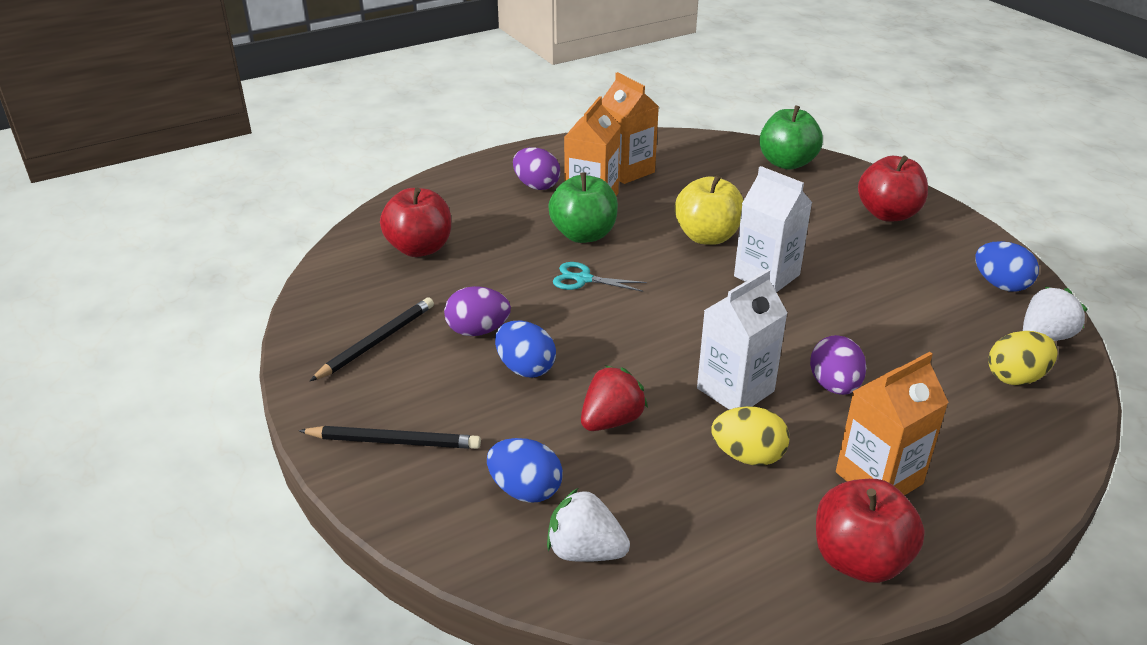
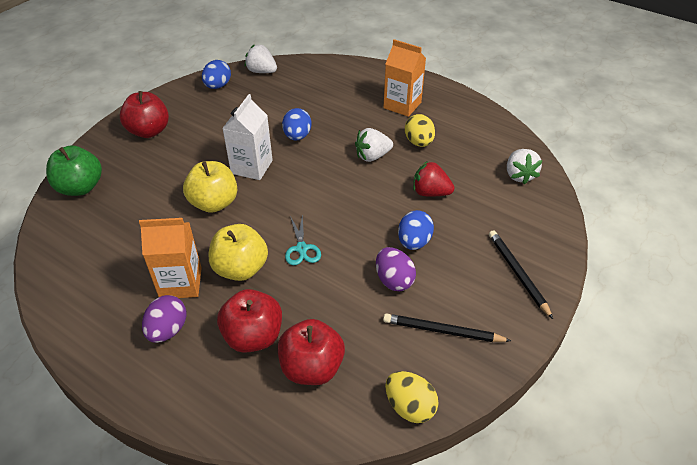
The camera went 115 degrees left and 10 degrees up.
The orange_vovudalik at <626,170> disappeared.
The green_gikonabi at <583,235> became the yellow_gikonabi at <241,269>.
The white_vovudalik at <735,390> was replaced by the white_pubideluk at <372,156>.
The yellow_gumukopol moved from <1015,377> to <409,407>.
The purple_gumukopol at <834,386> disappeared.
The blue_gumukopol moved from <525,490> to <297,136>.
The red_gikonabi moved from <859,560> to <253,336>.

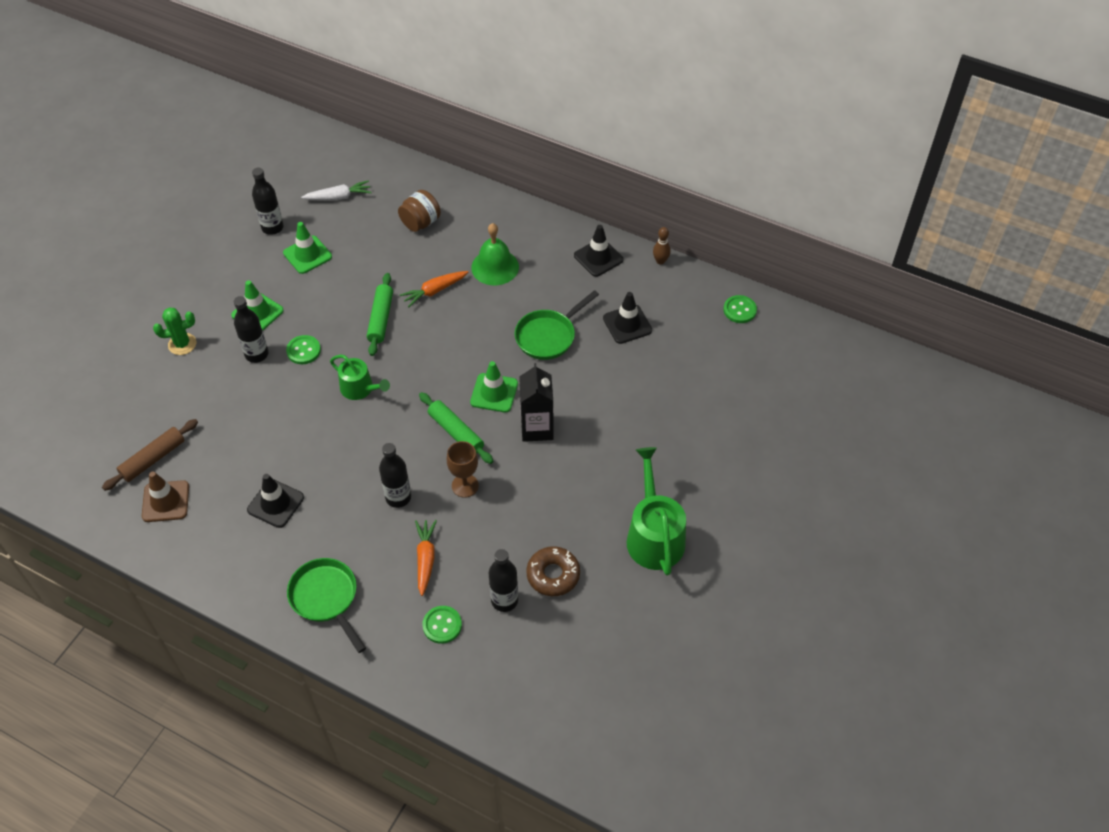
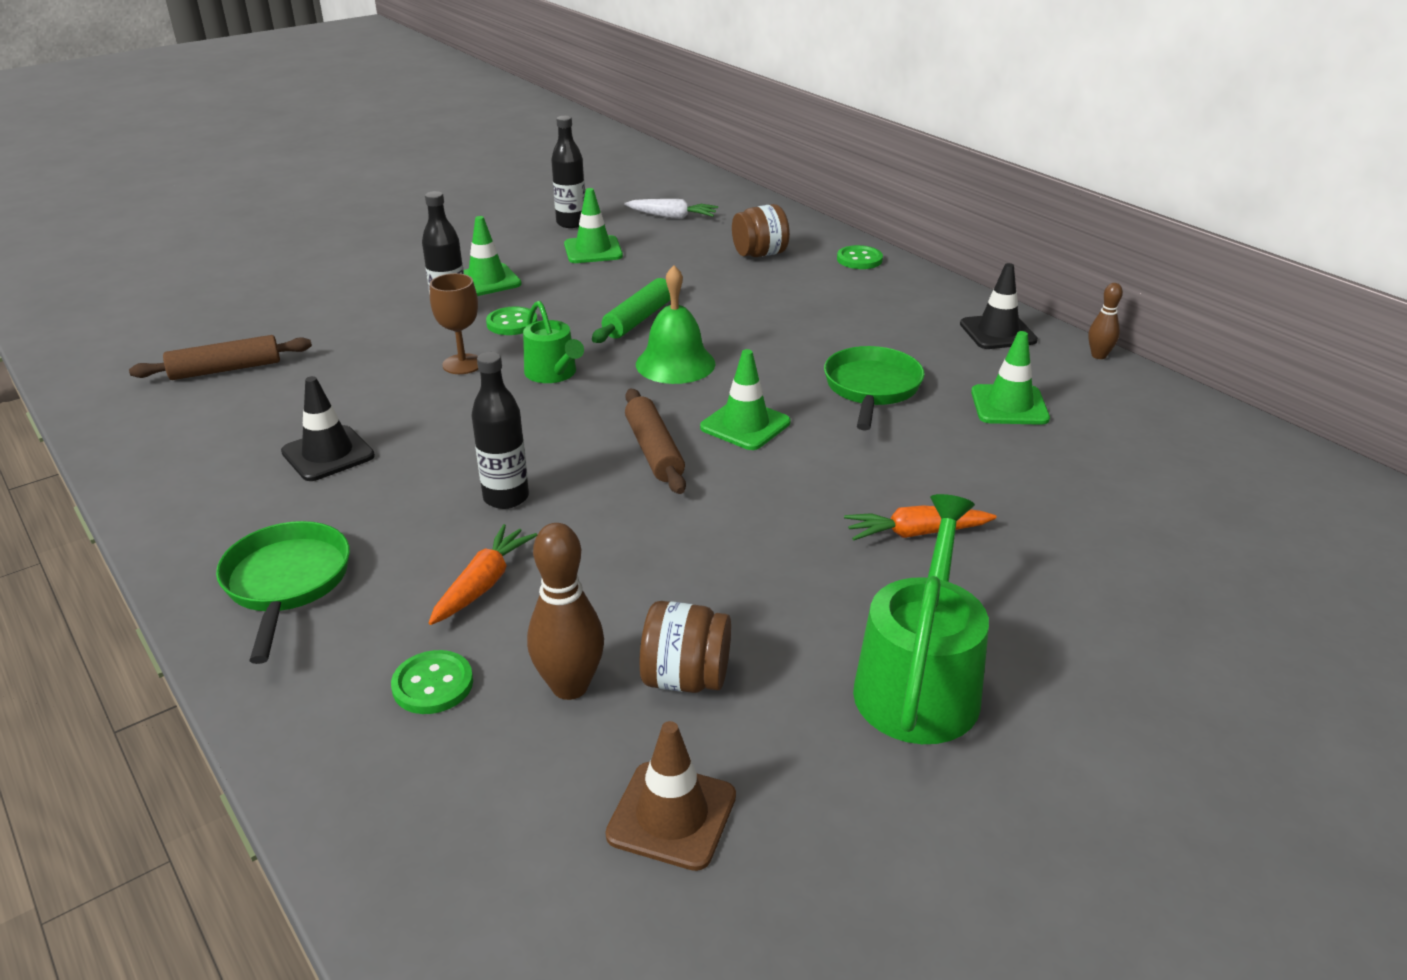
The camera went 25 degrees right and 20 degrees down.
The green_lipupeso moved from <495,267> to <675,363>.
The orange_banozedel moved from <434,291> to <916,533>.
The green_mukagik at <548,336> turned 120 degrees clockwise.
The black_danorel at <627,324> became the green_danorel at <1009,405>.
The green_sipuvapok moved from <739,310> to <859,259>.
The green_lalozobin at <182,344> disappeared.
The black_vovudalik at <537,428> disappeared.
The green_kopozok at <456,432> became the brown_kopozok at <654,451>.
The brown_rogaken moved from <465,486> to <462,364>.
The brown_danorel moved from <165,501> to <672,815>.
The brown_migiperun at <553,575> was replaced by the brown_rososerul at <685,678>.
The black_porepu at <504,600> was replaced by the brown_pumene at <570,686>.

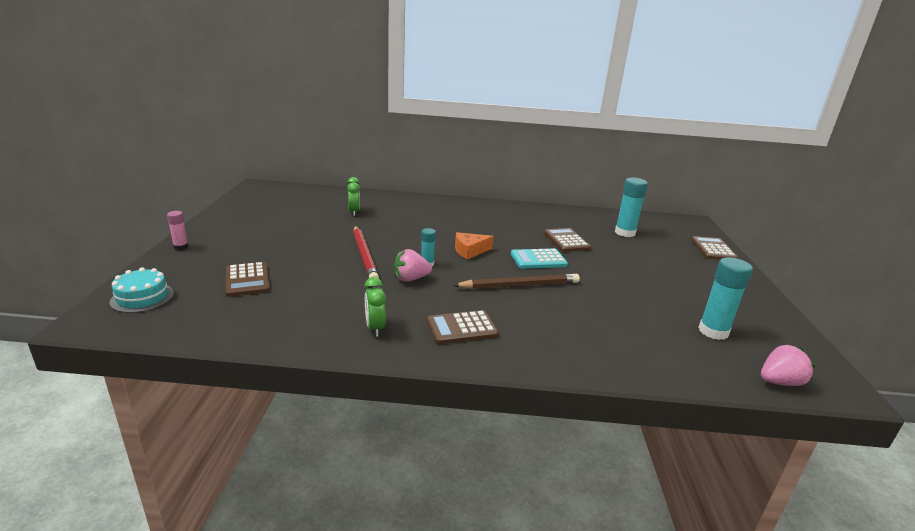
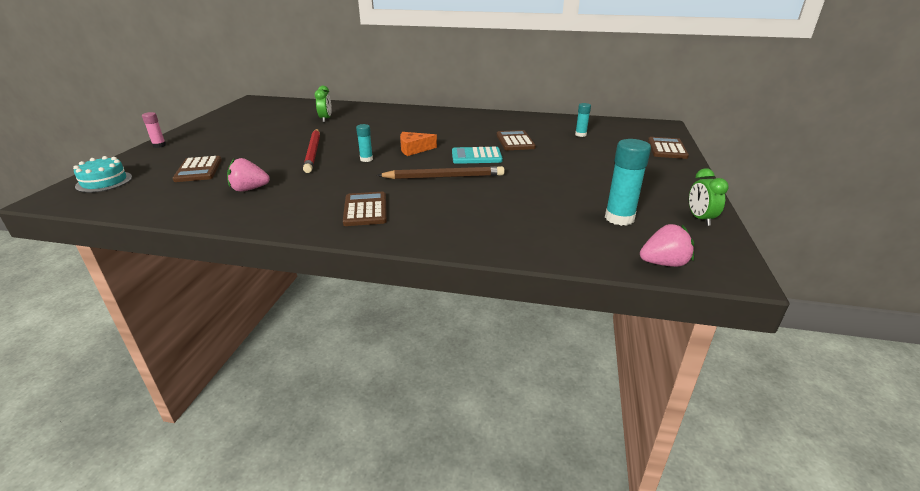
The camera went 10 degrees right and 5 degrees up.
The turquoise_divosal at <625,233> changed to 0.56 times the size.
The pink_pubideluk moved from <410,279> to <249,189>.
The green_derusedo moved from <375,328> to <700,219>.
The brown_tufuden at <461,328> turned 90 degrees clockwise.

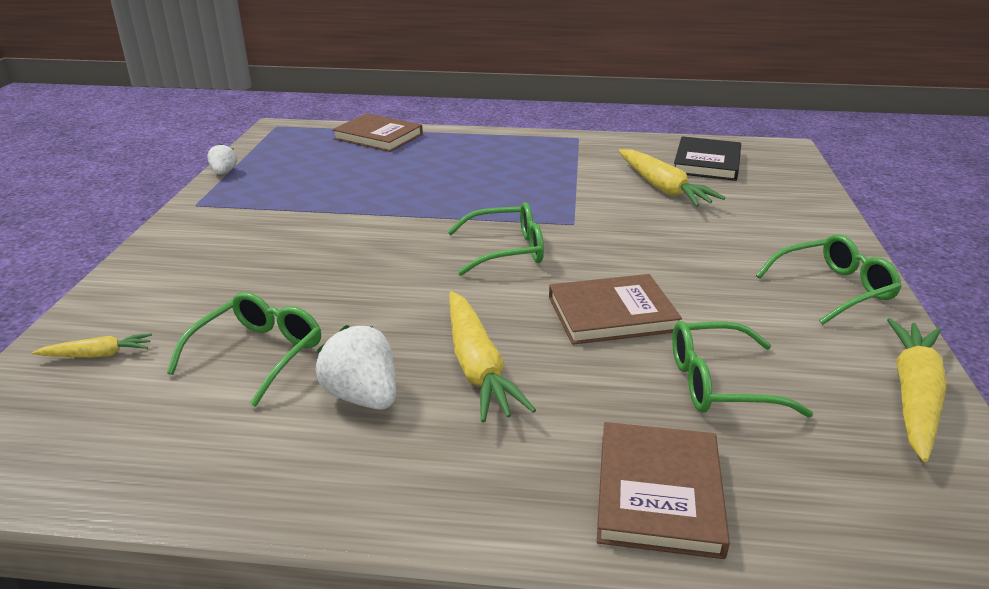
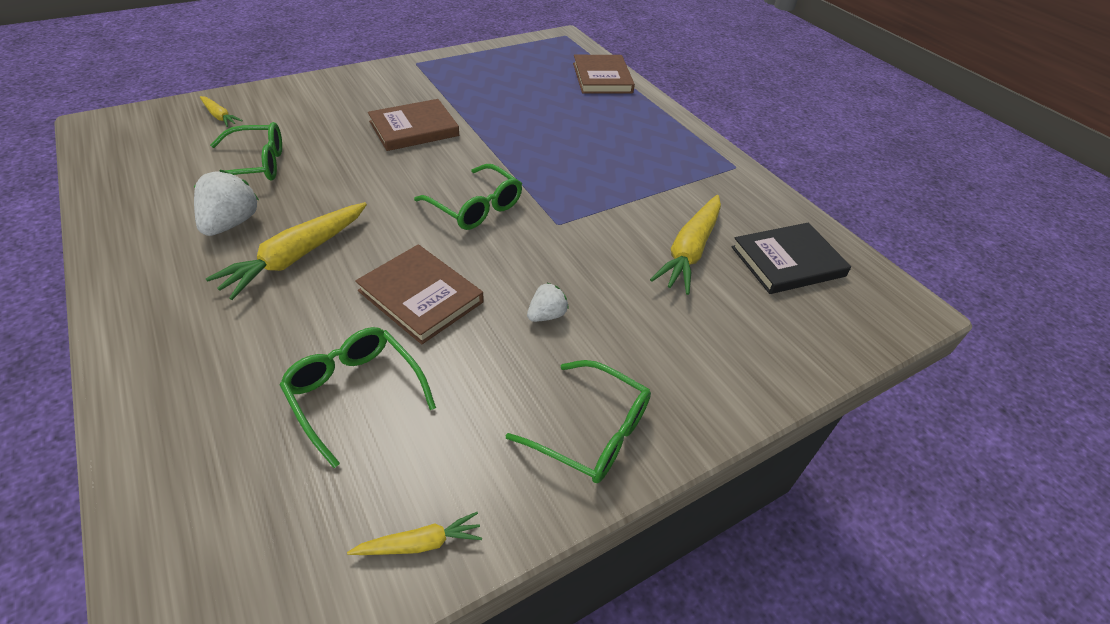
The camera went 50 degrees right and 15 degrees up.
The white_pubideluk moved from <224,172> to <546,315>.
The yellow_banozedel at <913,396> changed to 0.52 times the size.
The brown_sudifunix moved from <658,493> to <414,129>.

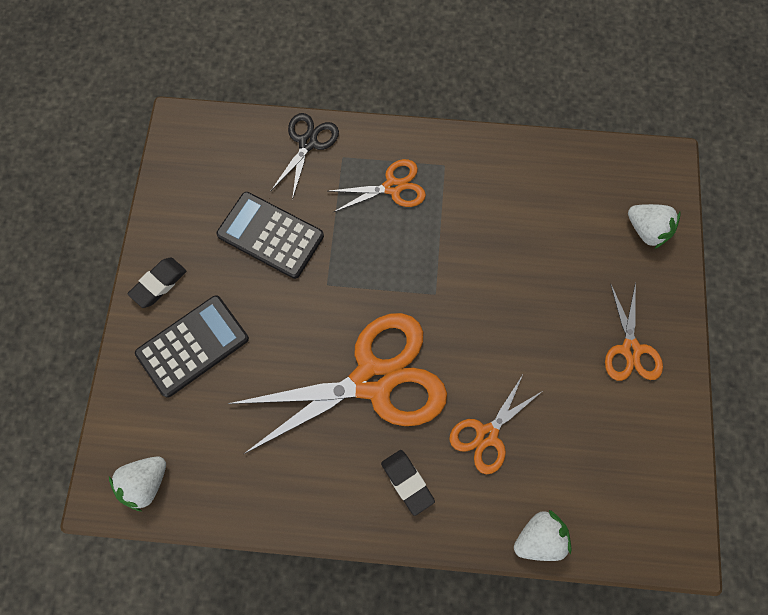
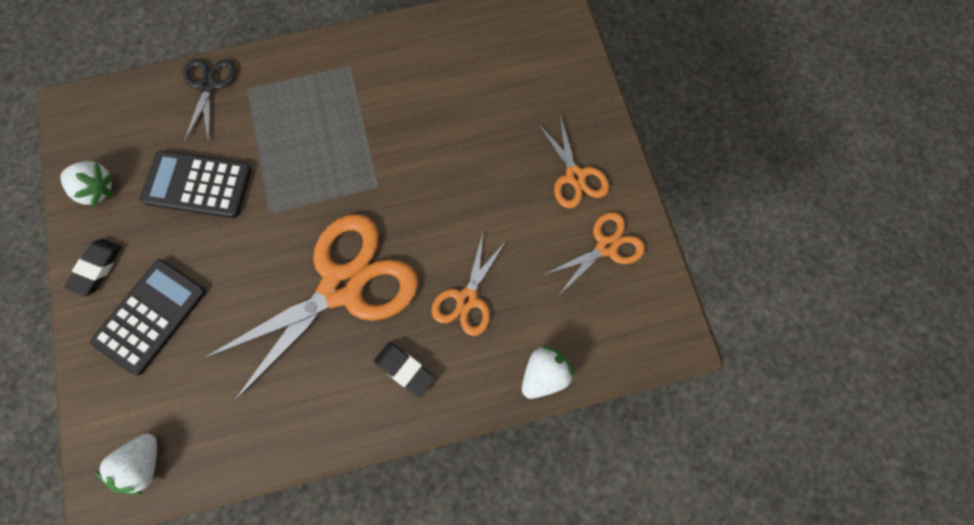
The camera went 20 degrees left and 0 degrees up.
The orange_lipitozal moved from <392,187> to <606,247>.
The white_pubideluk moved from <646,230> to <96,189>.

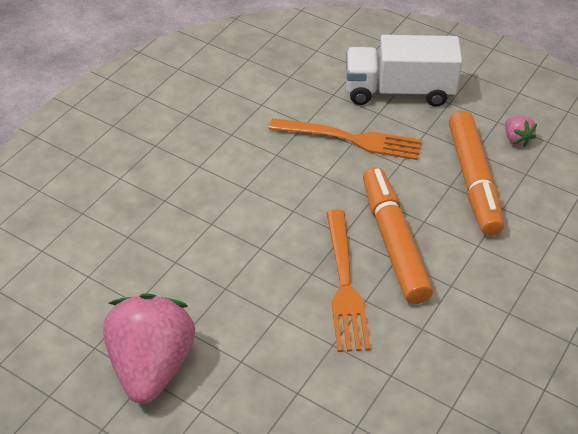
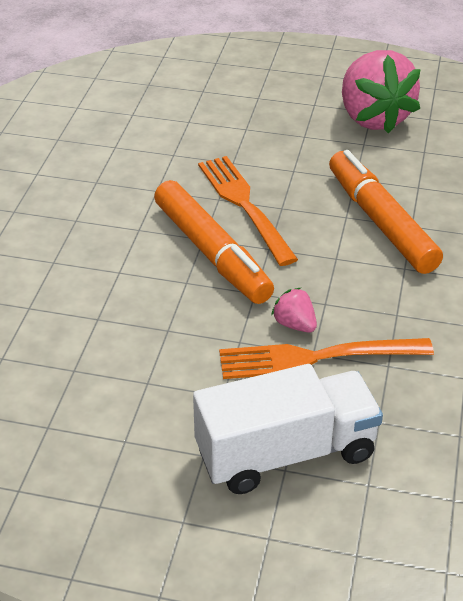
The camera went 160 degrees right and 5 degrees down.
The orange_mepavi moved from <473,180> to <380,222>.
The pink_pubideluk moved from <516,139> to <294,324>.

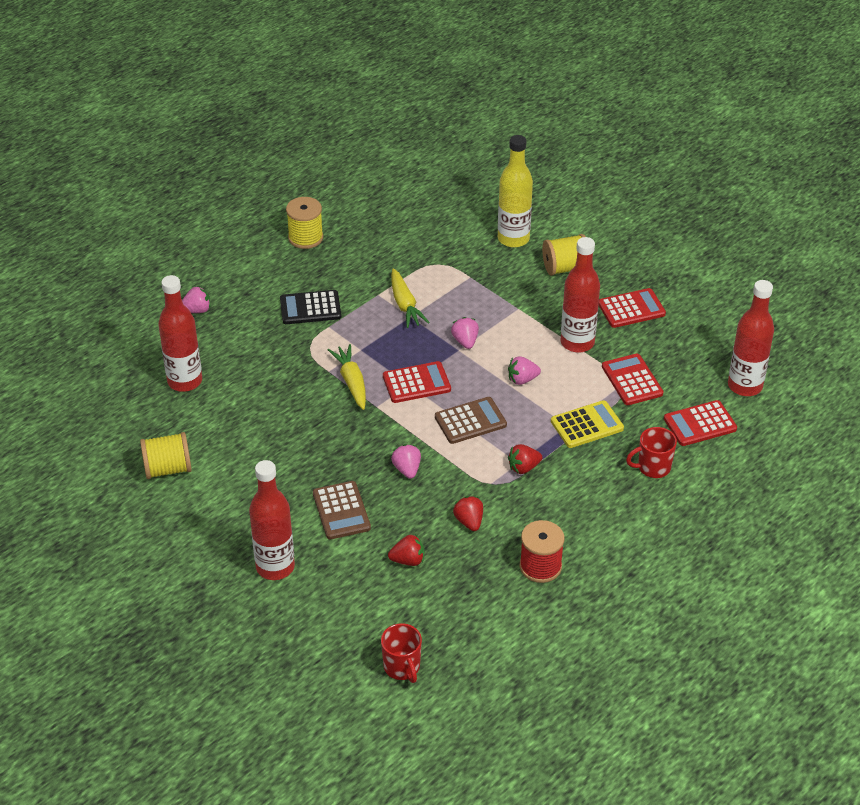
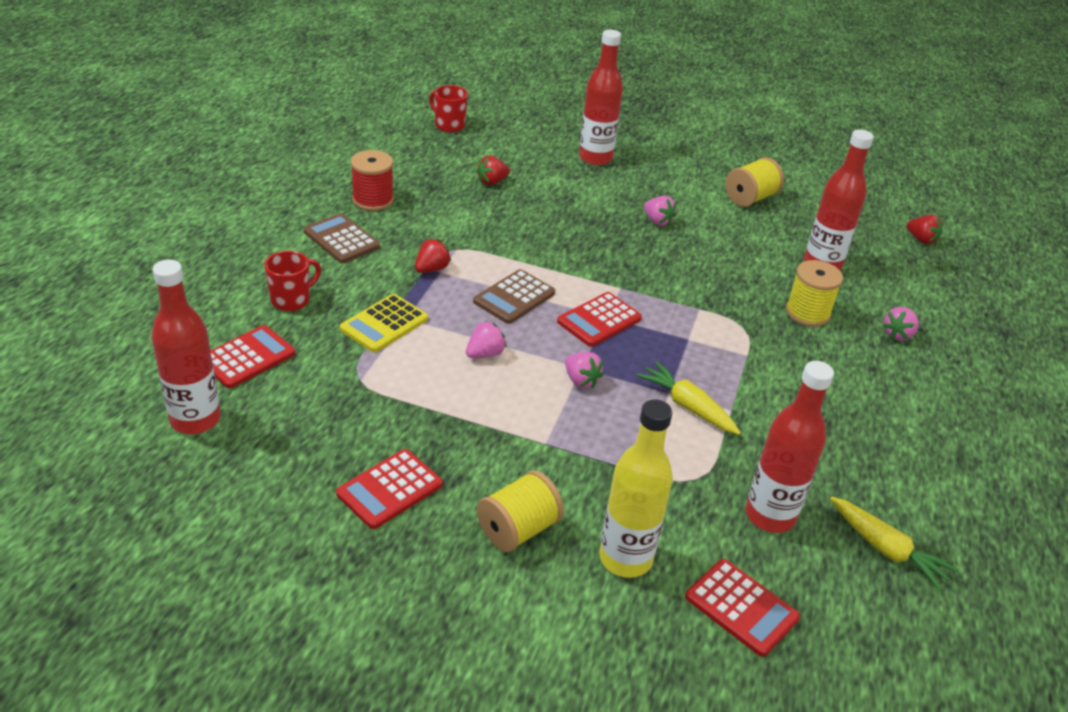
The camera went 150 degrees right and 5 degrees down.
The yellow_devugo moved from <305,238> to <807,313>.
The red_porepu moved from <577,342> to <770,515>.
The black_tufuden at <310,308> disappeared.
The yellow_banozedel moved from <352,382> to <886,549>.
The red_tufuden moved from <632,380> to <741,607>.
The pink_pubideluk moved from <407,469> to <657,221>.
The brown_tufuden moved from <341,511> to <341,239>.
The red_pubideluk moved from <469,521> to <921,240>.

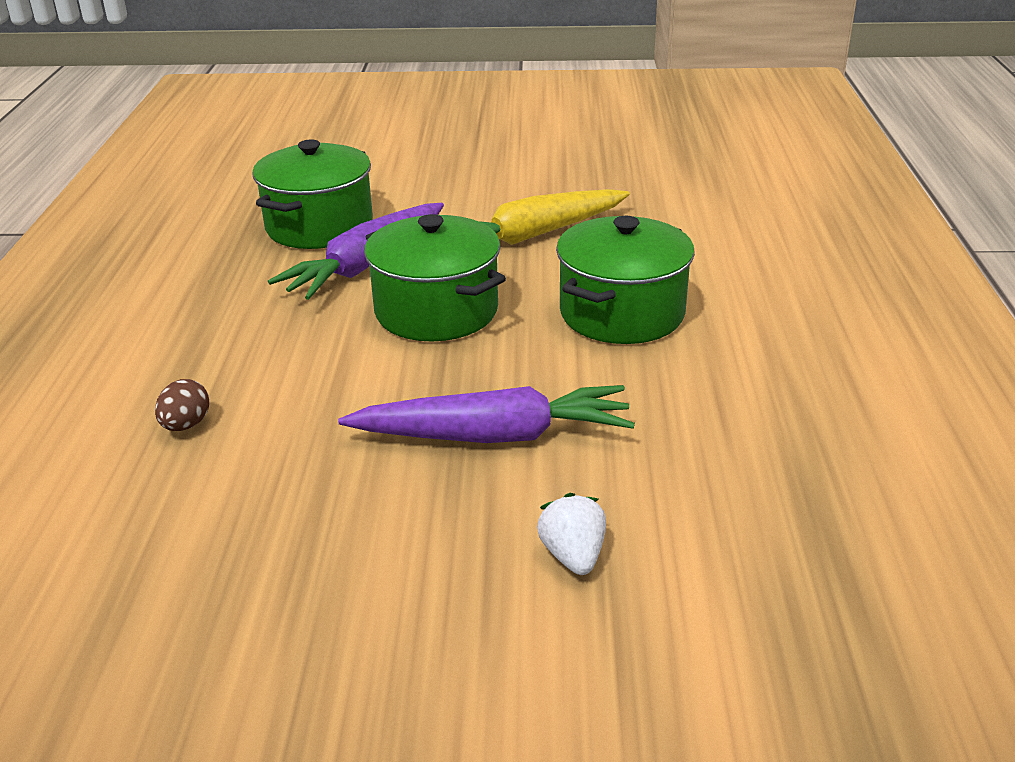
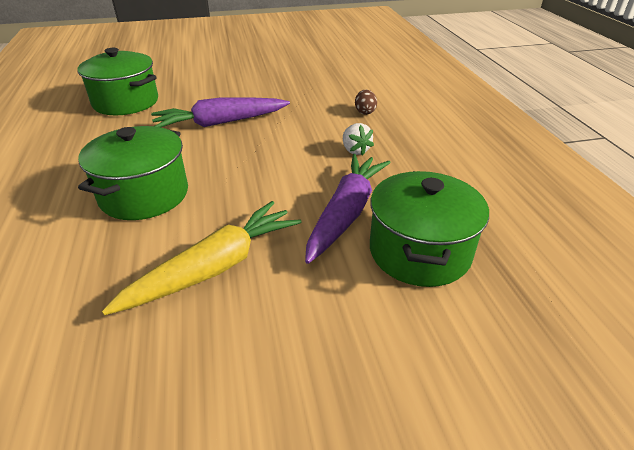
The camera went 165 degrees right and 5 degrees up.
The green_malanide moved from <436,311> to <126,102>.
The white_pubideluk moved from <573,556> to <355,150>.

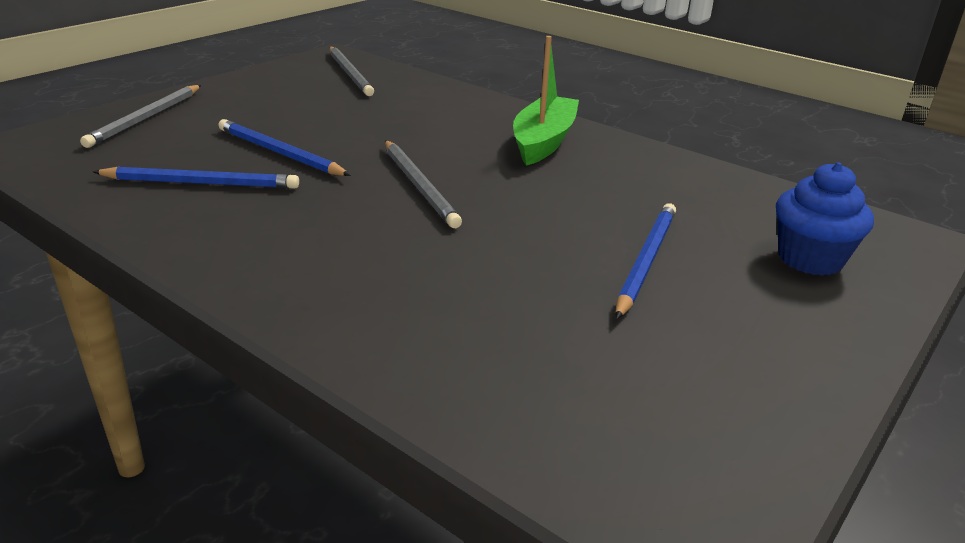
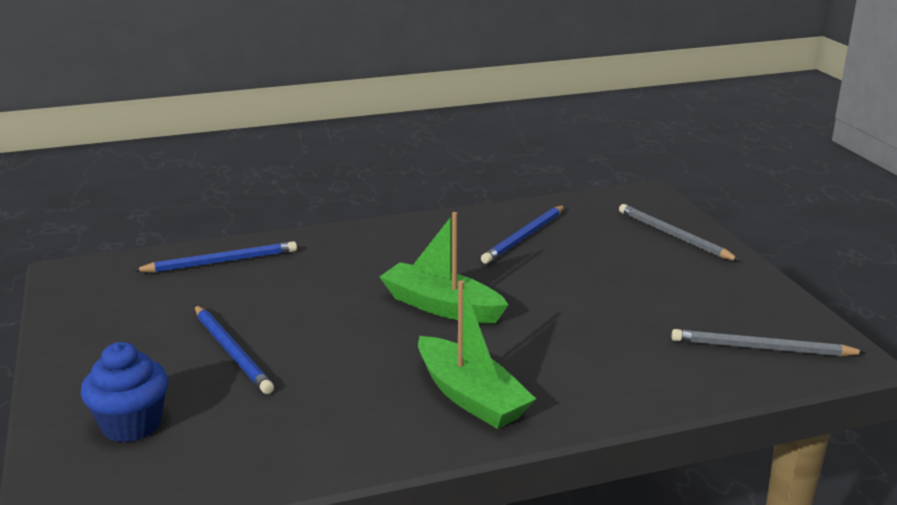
The camera went 125 degrees right and 5 degrees down.
The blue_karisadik moved from <280,153> to <220,262>.
The grey_karisadik at <419,185> was replaced by the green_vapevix at <441,306>.

